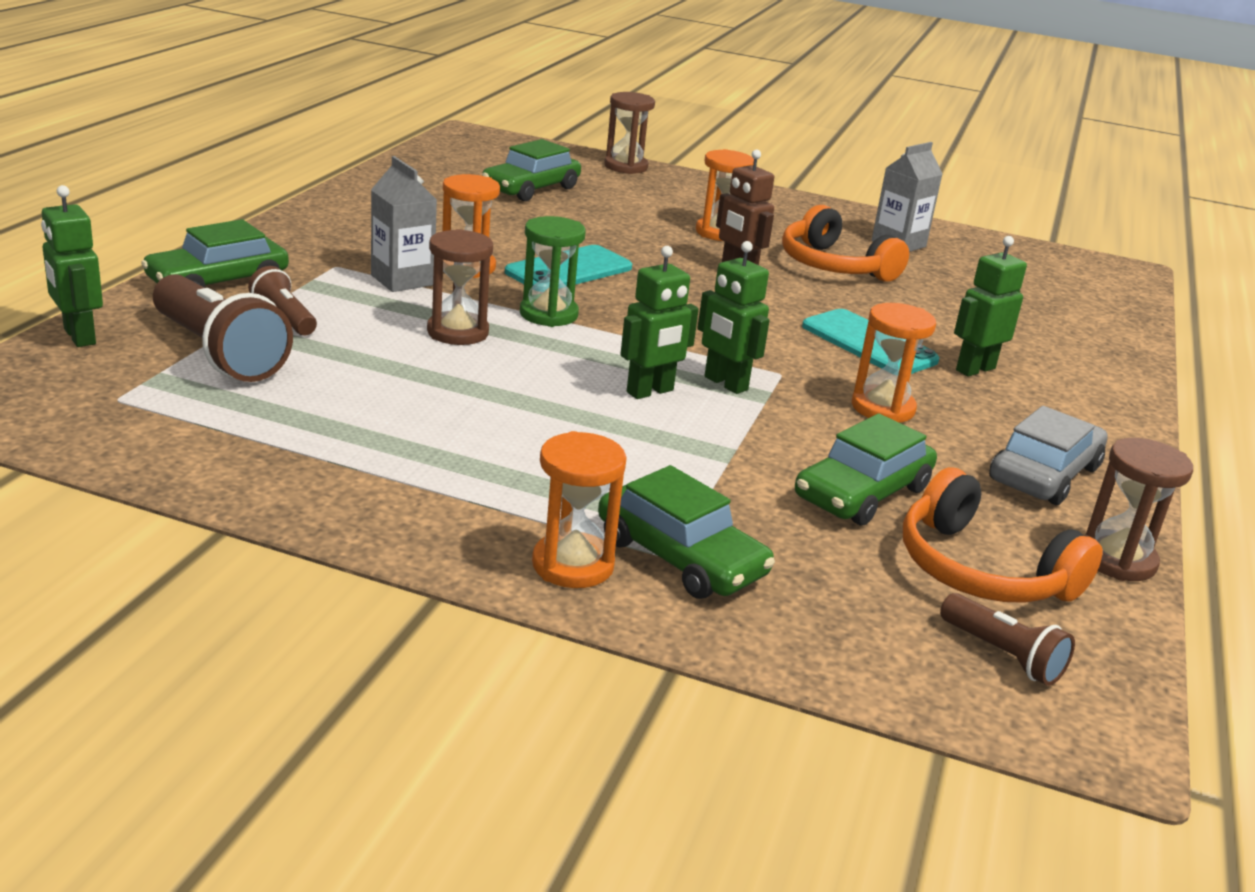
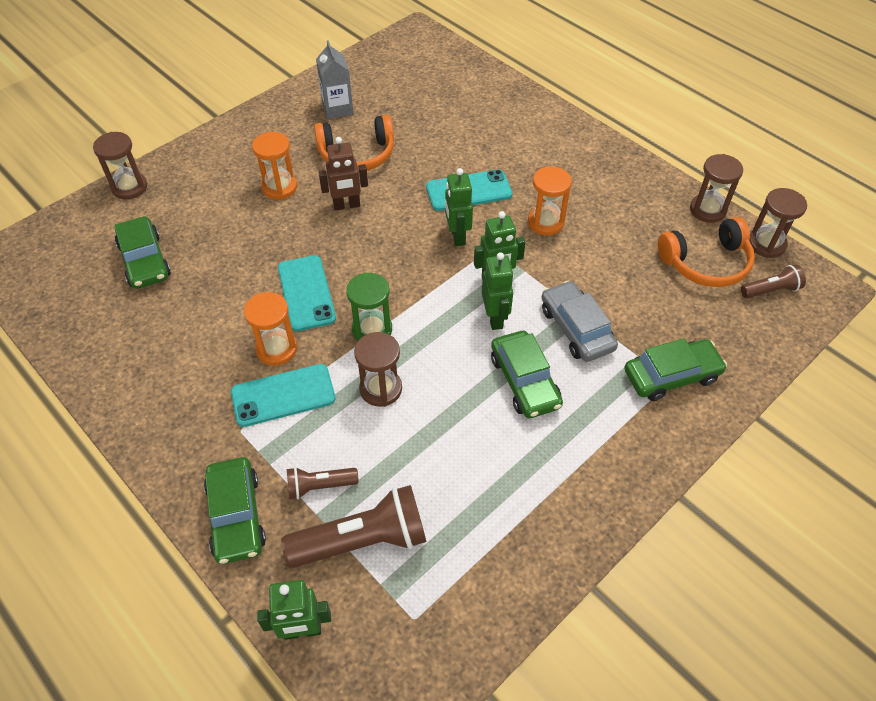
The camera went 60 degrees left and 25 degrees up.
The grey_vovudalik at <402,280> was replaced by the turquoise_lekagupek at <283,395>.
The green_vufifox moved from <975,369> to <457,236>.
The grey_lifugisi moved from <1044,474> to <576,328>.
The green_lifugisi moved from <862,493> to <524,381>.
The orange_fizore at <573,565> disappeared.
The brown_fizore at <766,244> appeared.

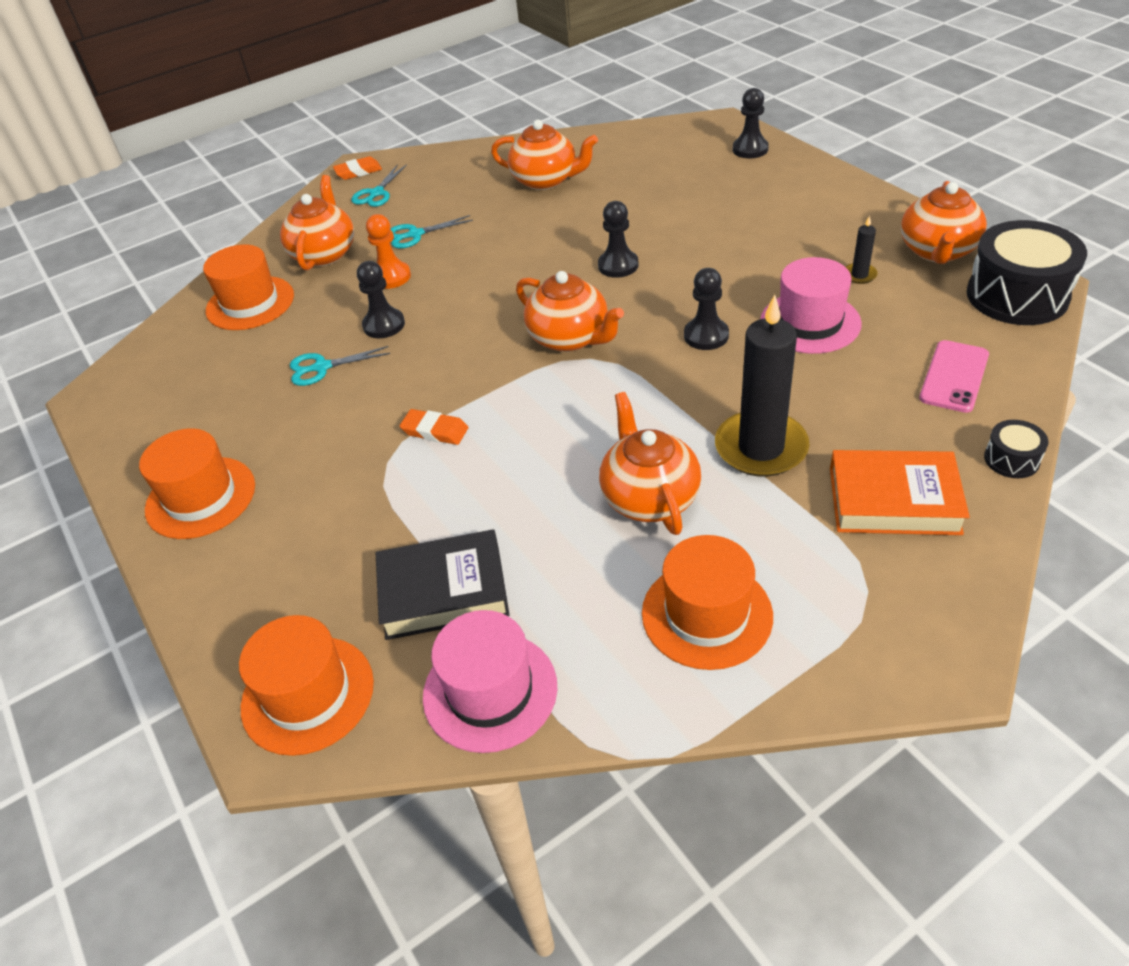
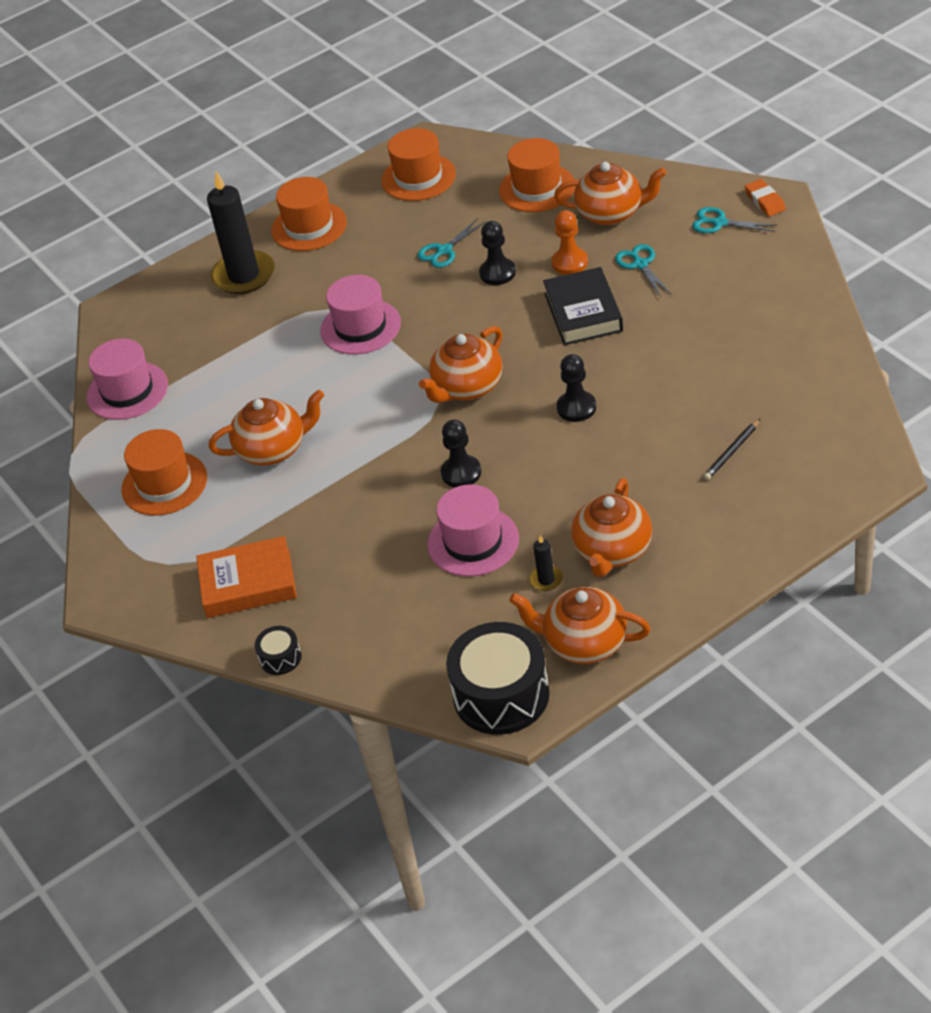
The camera went 90 degrees right and 0 degrees up.
The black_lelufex at <750,149> disappeared.
The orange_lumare moved from <546,180> to <612,551>.
The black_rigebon moved from <761,448> to <244,275>.
The pink_lekagupek at <954,376> disappeared.
The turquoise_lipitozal at <322,367> turned 120 degrees counterclockwise.
The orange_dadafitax at <435,431> was replaced by the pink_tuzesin at <360,327>.
The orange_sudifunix at <893,500> turned 75 degrees clockwise.
The black_sudifunix moved from <443,591> to <583,312>.
The orange_tuzesin moved from <307,694> to <418,177>.
The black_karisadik at <732,451> appeared.

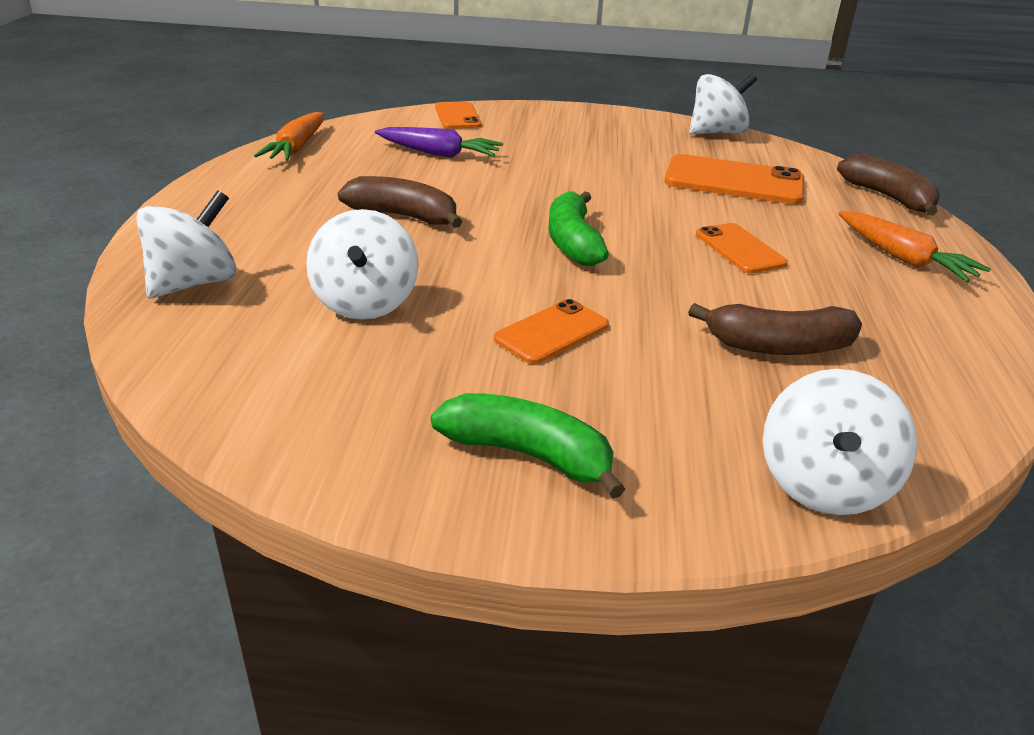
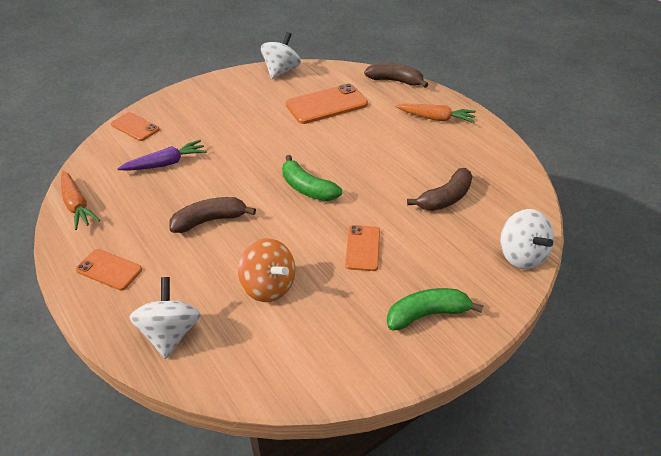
The camera went 40 degrees left and 10 degrees up.
The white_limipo at <365,303> became the orange_limipo at <268,286>.
The orange_lekagupek moved from <739,249> to <109,270>.

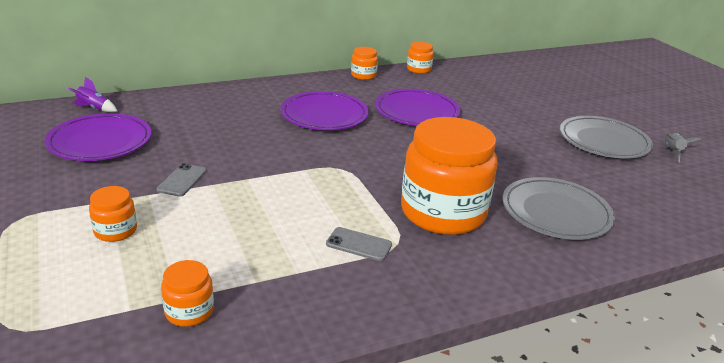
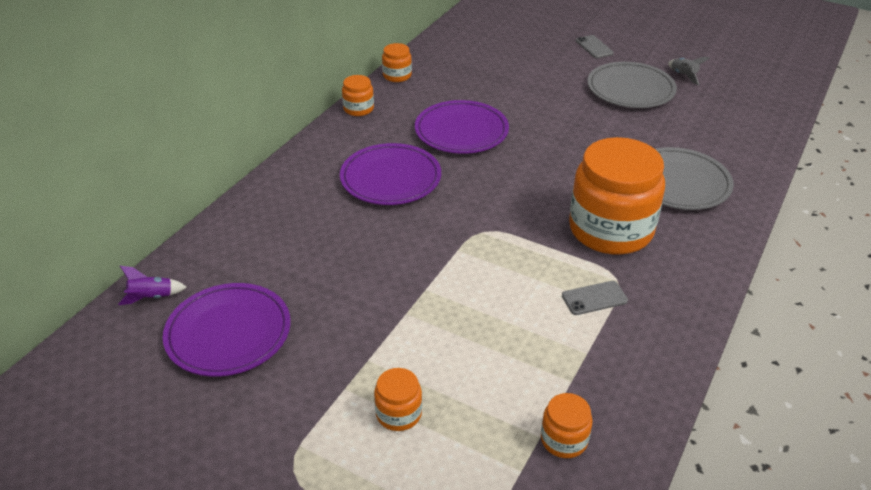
The camera went 35 degrees left and 10 degrees up.
The grey_lekagupek moved from <182,180> to <594,47>.

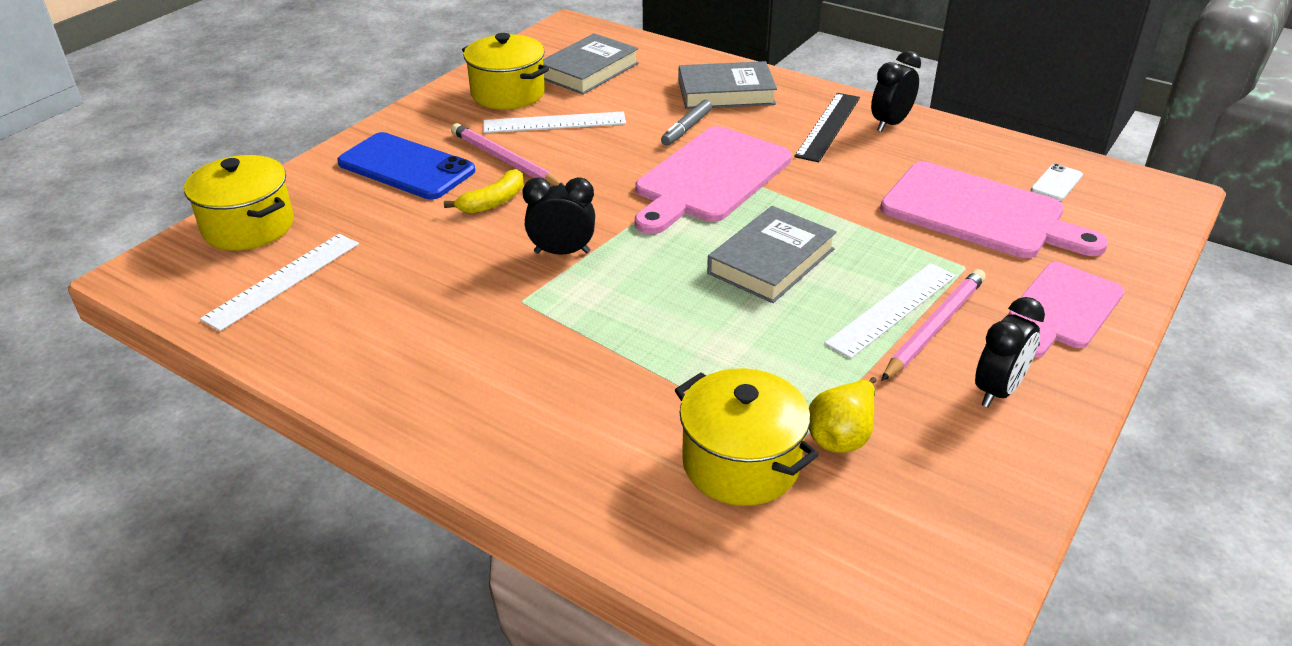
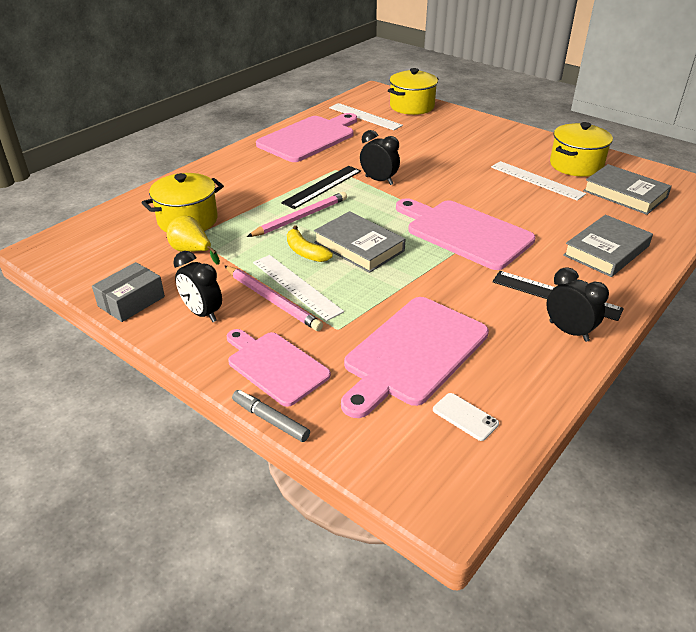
The camera went 95 degrees right and 0 degrees up.
The grey_sudifunix at <726,92> turned 45 degrees clockwise.
The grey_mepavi moved from <686,128> to <270,420>.
The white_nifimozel at <554,122> turned 45 degrees counterclockwise.
The pink_karisadik moved from <505,160> to <300,217>.
The blue_lekagupek at <406,167> disappeared.
The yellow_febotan moved from <493,202> to <305,252>.
The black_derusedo at <562,252> turned 60 degrees counterclockwise.
The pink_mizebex at <309,138> appeared.
The black_nifimozel at <322,186> appeared.
The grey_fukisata at <131,301> appeared.

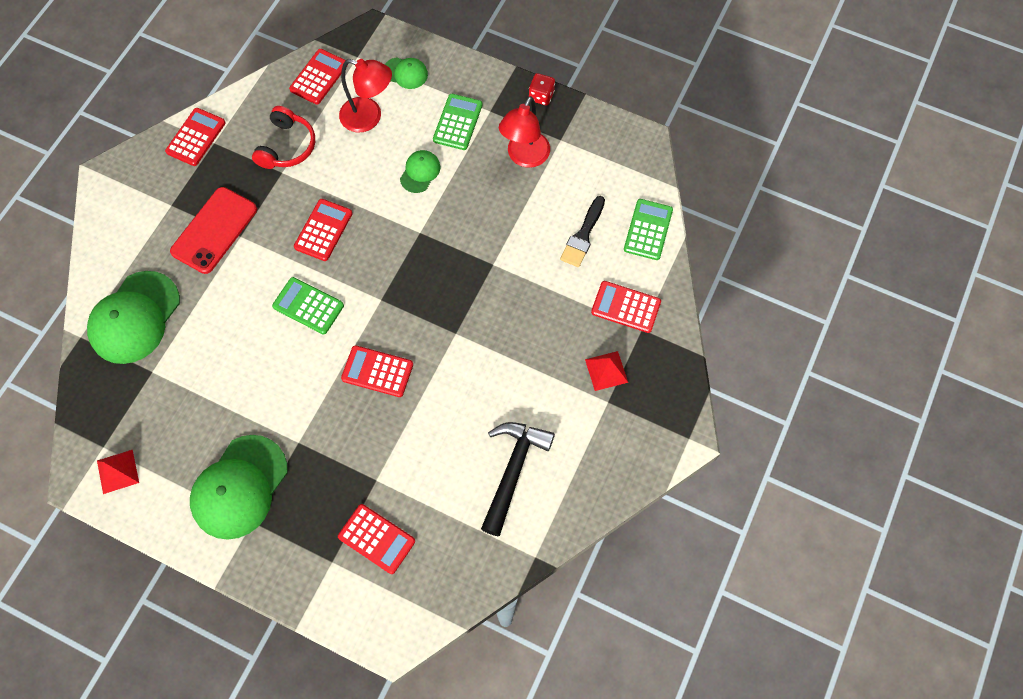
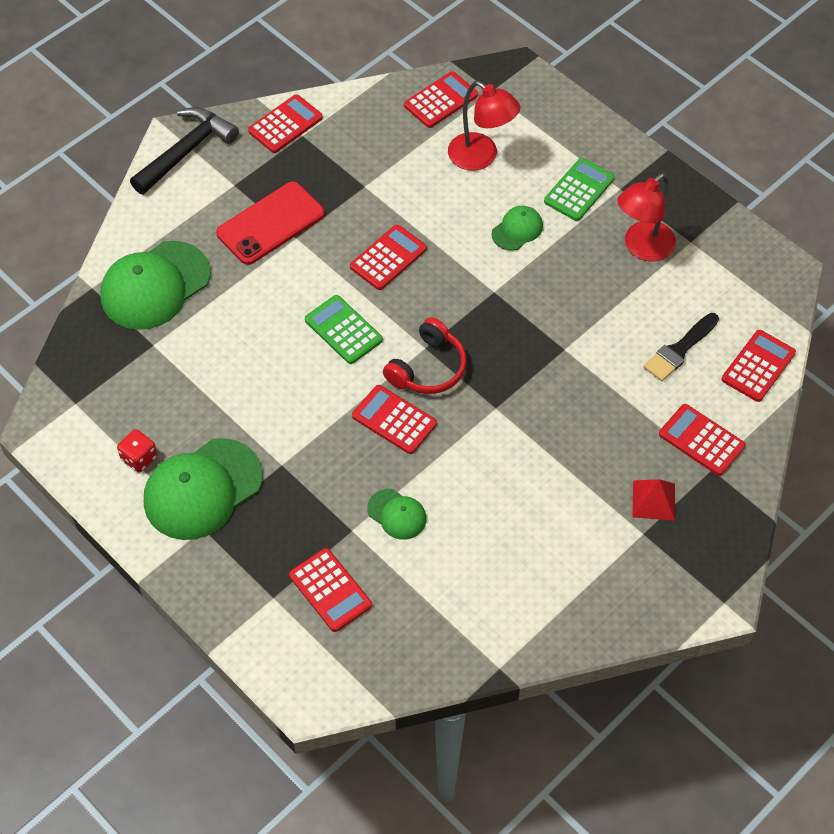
The camera went 20 degrees right and 10 degrees down.
The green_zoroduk moved from <405,73> to <397,514>.
The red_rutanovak moved from <541,96> to <139,458>.
The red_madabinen moved from <287,146> to <428,368>.
The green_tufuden at <648,230> became the red_tufuden at <758,366>.
The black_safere moved from <513,470> to <186,151>.
The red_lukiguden at <117,471> disappeared.

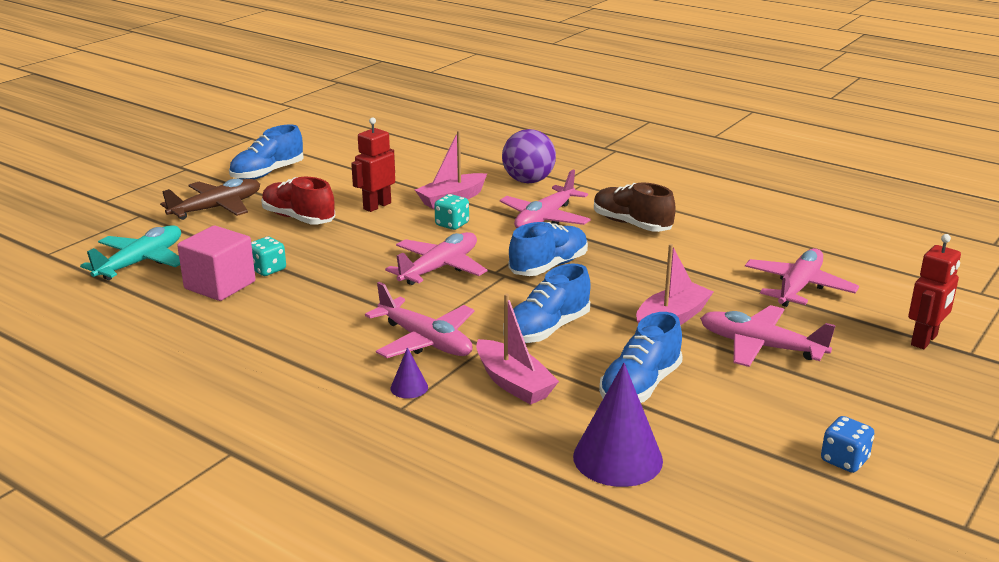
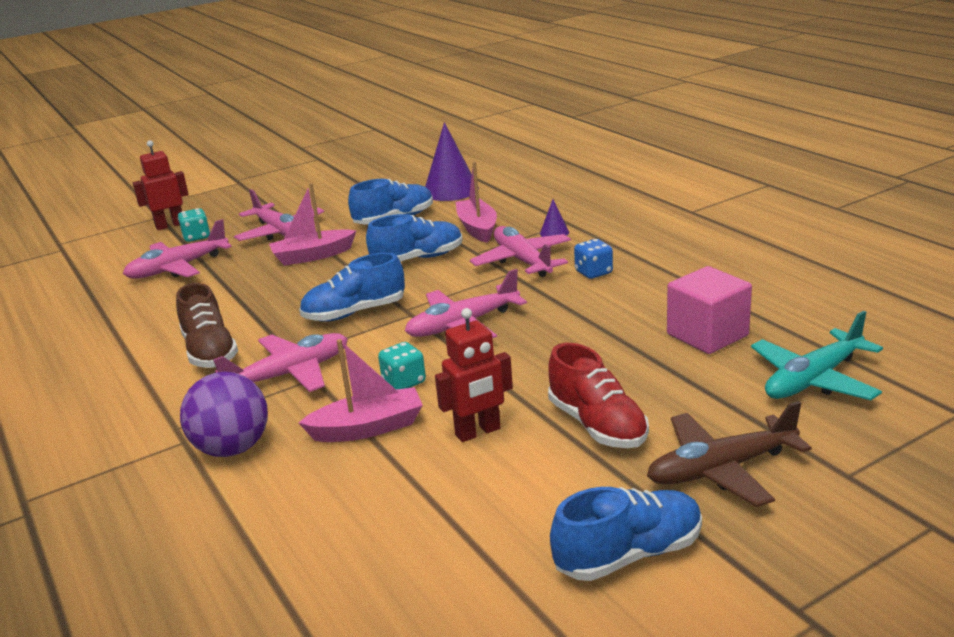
The camera went 155 degrees left and 0 degrees up.
The turquoise_rutanovak moved from <267,269> to <196,237>.
The blue_rutanovak moved from <844,460> to <593,272>.

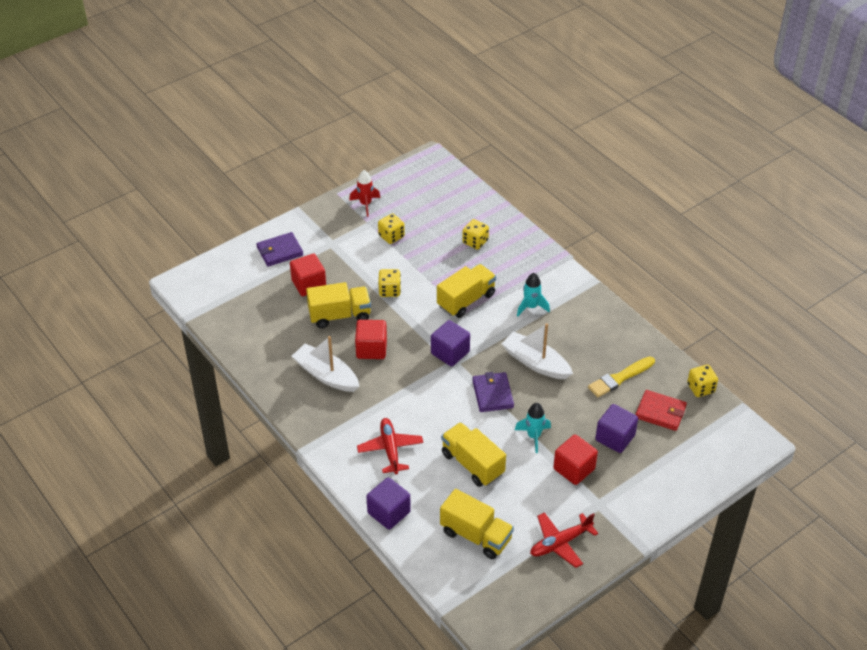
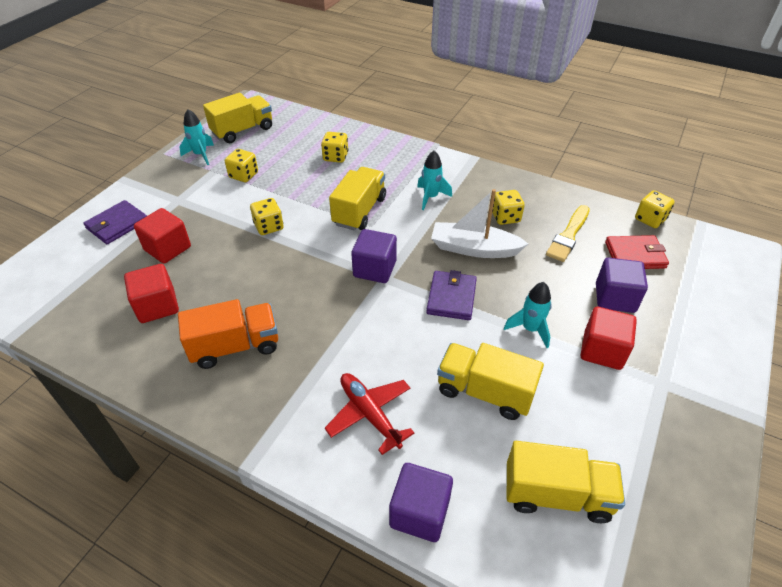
The camera went 25 degrees left and 0 degrees up.
The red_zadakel at <365,204> became the turquoise_zadakel at <201,155>.
The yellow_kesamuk moved from <340,315> to <242,131>.
The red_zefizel moved from <371,349> to <157,306>.
The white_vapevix at <326,375> was replaced by the orange_kesamuk at <235,346>.
The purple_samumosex at <492,394> turned 45 degrees clockwise.
The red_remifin at <560,543> disappeared.
The yellow_rutanovak at <505,217> appeared.

